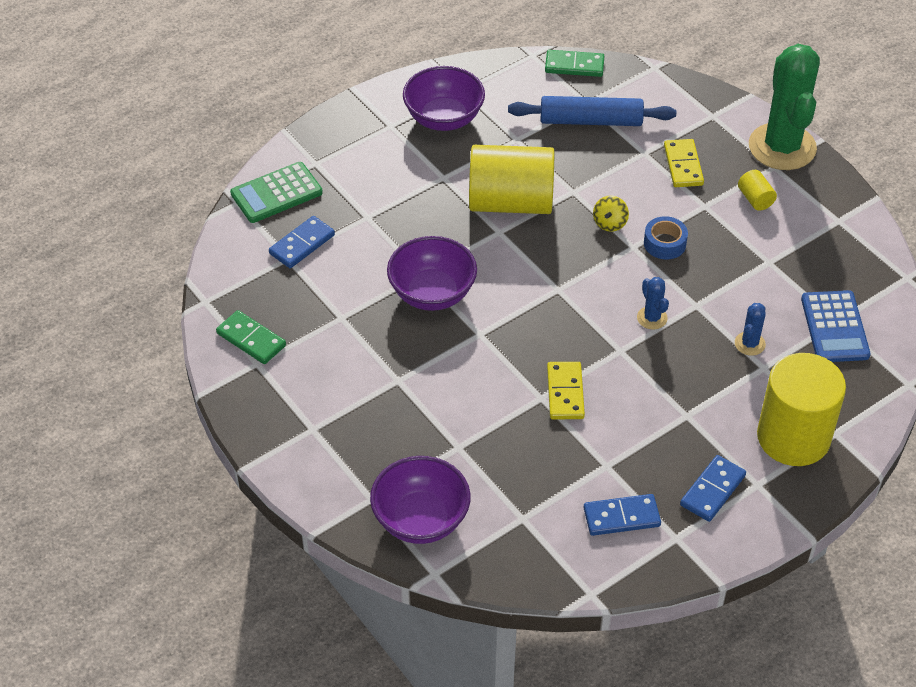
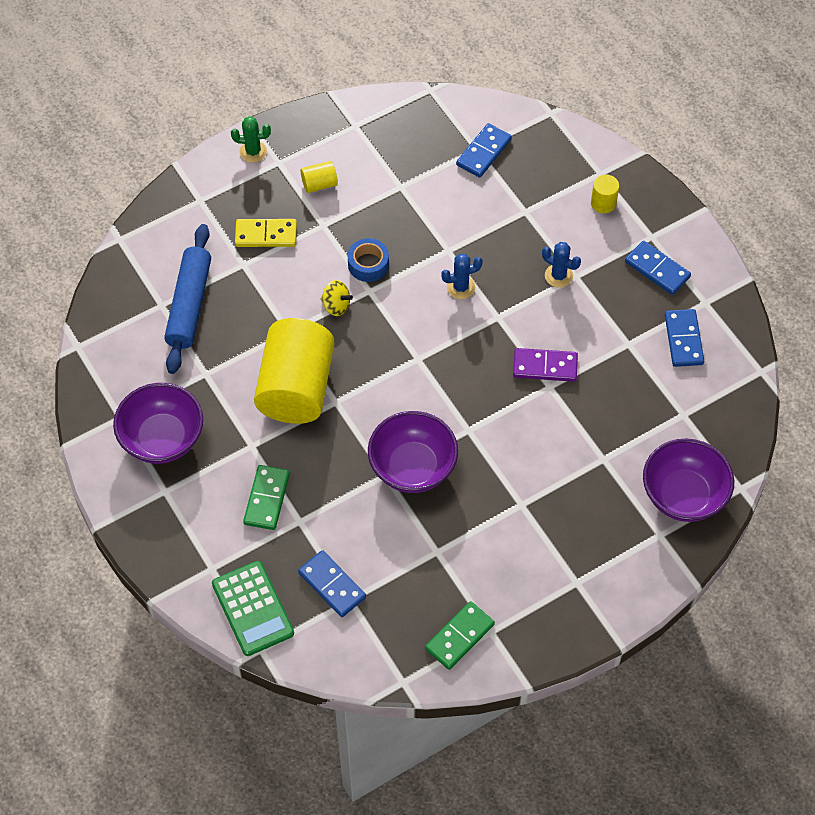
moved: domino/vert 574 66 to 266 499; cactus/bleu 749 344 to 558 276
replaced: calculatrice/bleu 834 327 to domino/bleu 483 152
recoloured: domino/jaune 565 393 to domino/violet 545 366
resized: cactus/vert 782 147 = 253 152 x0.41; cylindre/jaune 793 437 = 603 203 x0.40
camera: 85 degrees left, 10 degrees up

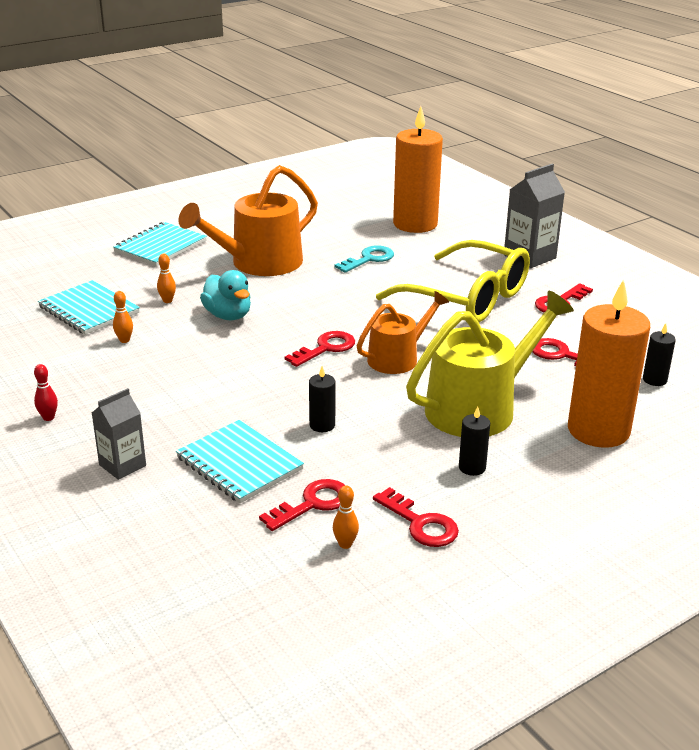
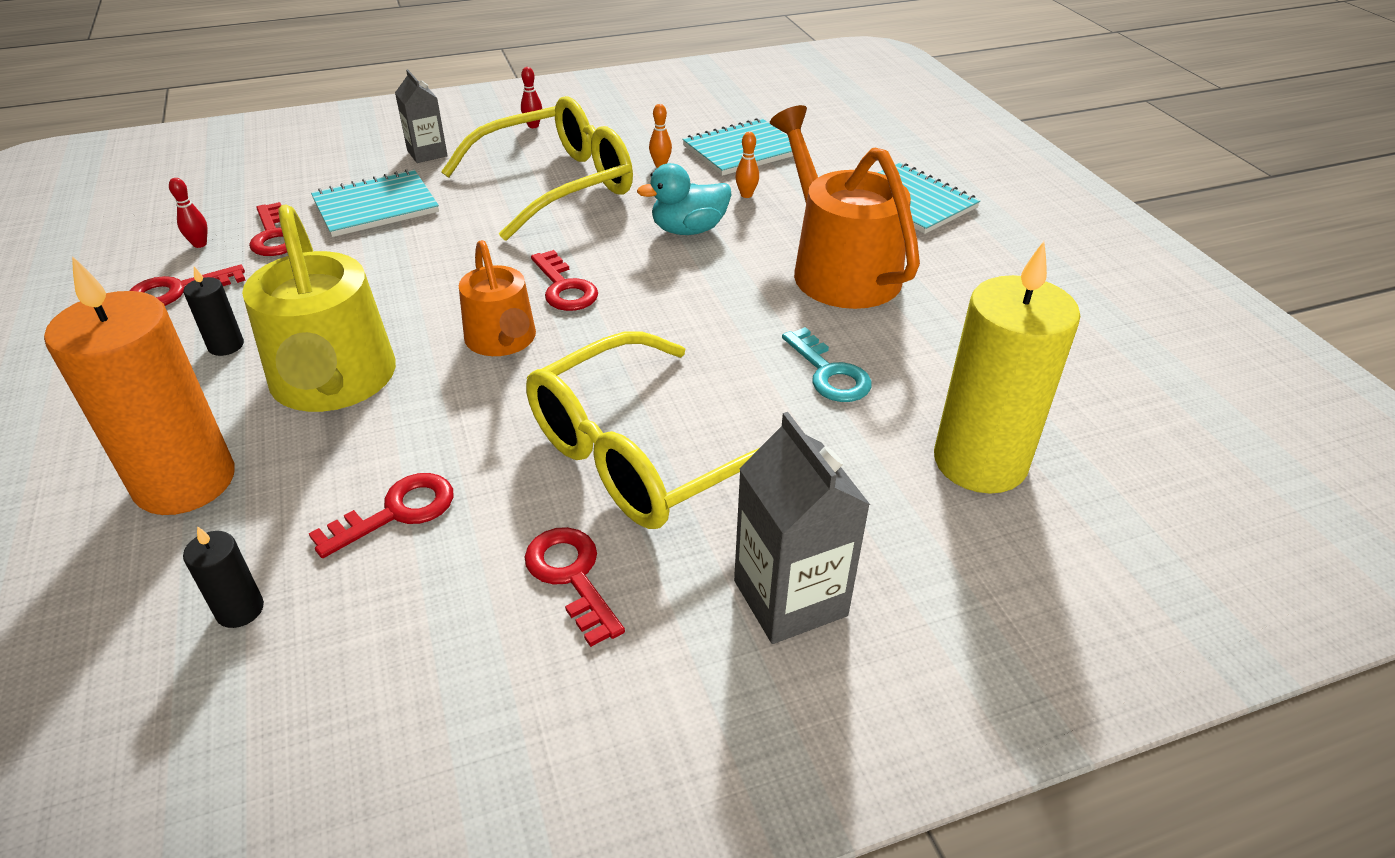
removed: bougie/noir 322 425
added: lunettes/jaune 556 184
recoloured: quille/orange 345 544 to quille/rouge 200 244; bougie/orange 415 224 to bougie/jaune 980 462
camera: 105 degrees right, 10 degrees up

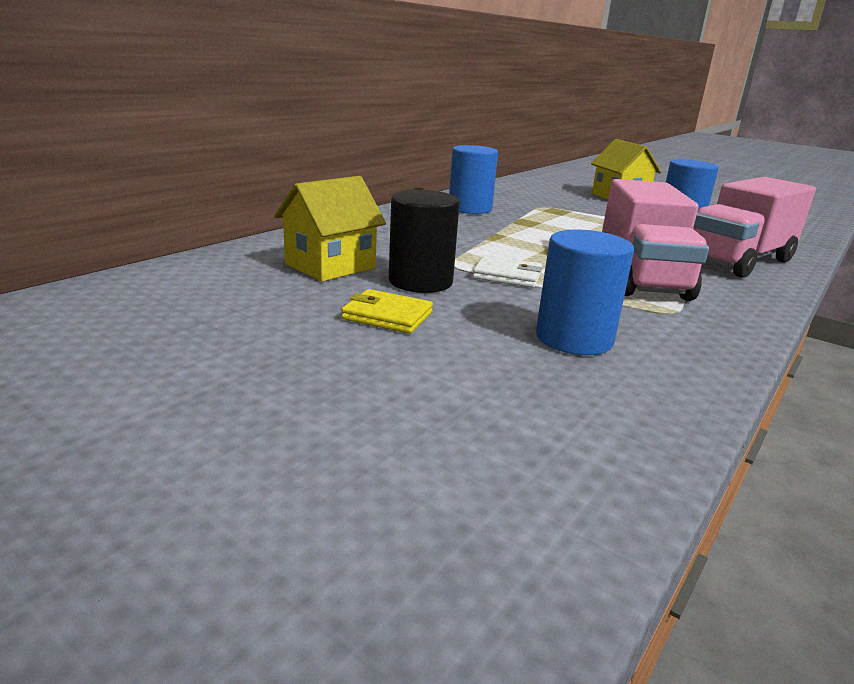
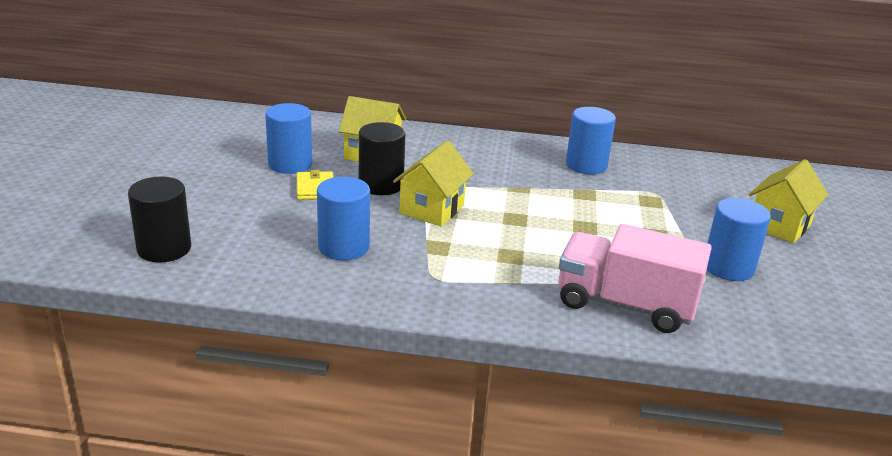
removed: camion/rose 640 278
added: cylindre/noir 164 249; cylindre/bleu 290 164
replaced: portefeuille/blanc 507 275 to maison/jaune 432 209
camera: 60 degrees right, 5 degrees up

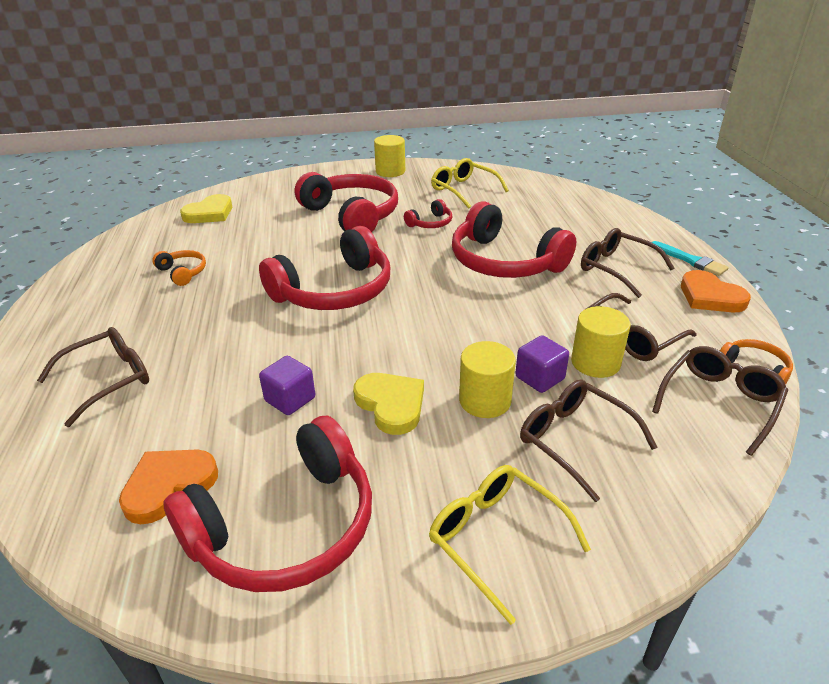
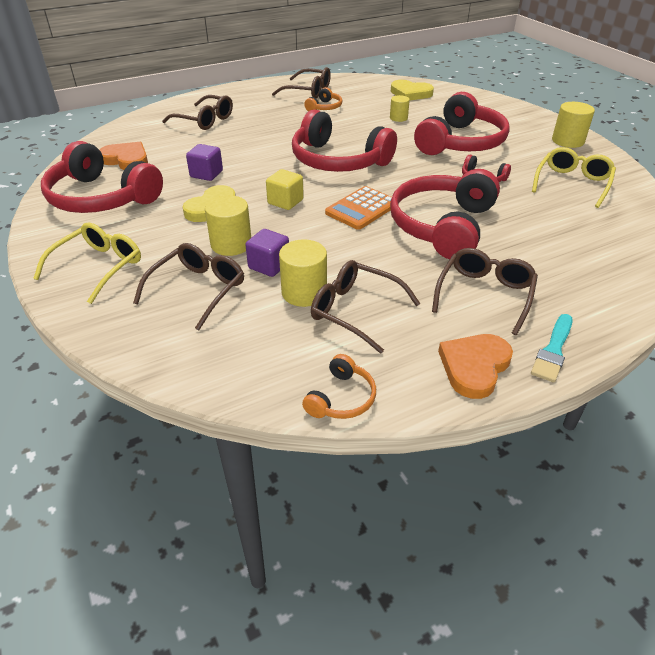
added: cube/jaune 285 202; calculatrice/orange 362 209; cylindre/jaune 398 118
moved: lunettes/marron 719 402 to 308 91
camera: 70 degrees right, 5 degrees up

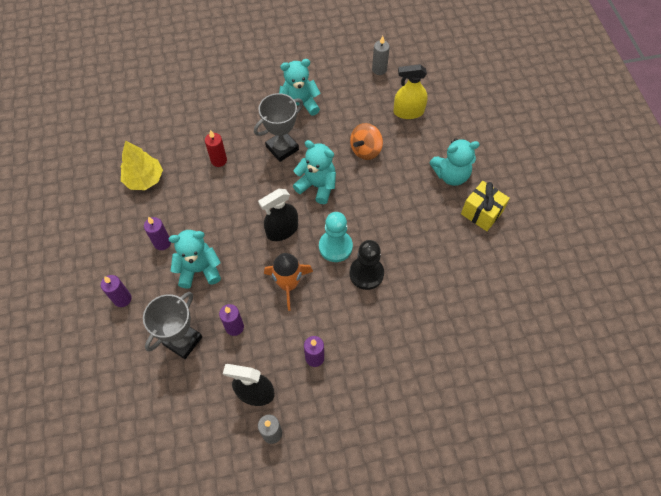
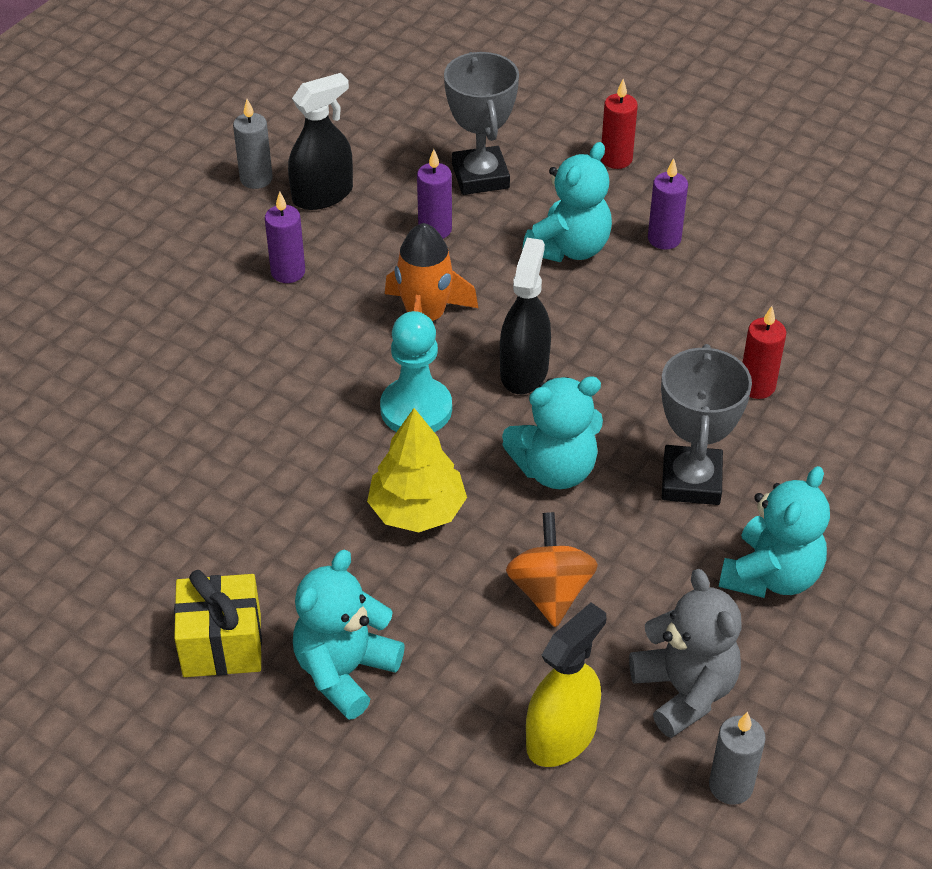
removed: pion/noir 366 273
added: ours en peluche/gris 684 691
moved: arbre/jaune 144 179 to 417 510
recoloured: bougie/violet 122 299 to bougie/rouge 616 159
camera: 135 degrees right, 15 degrees down

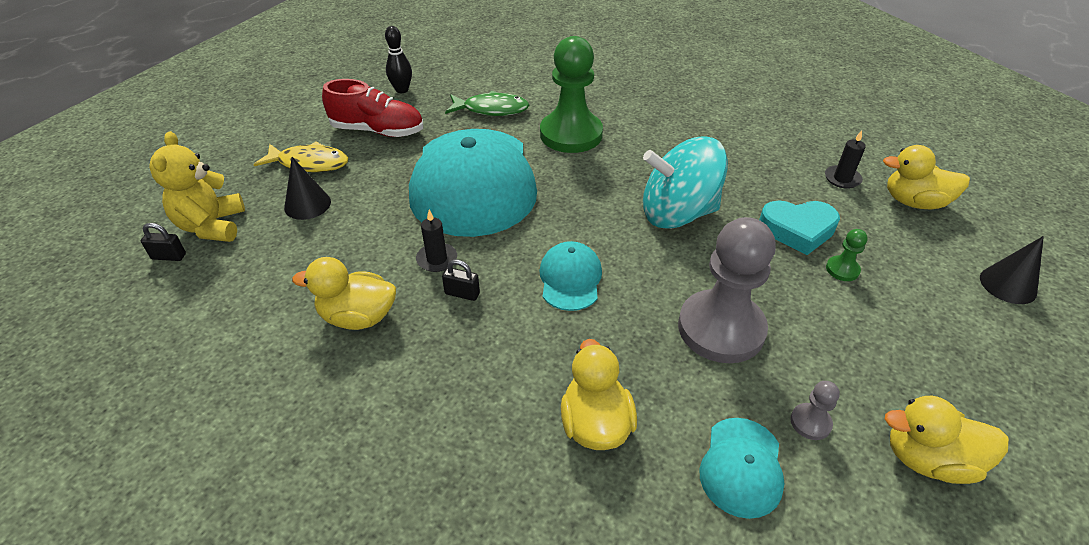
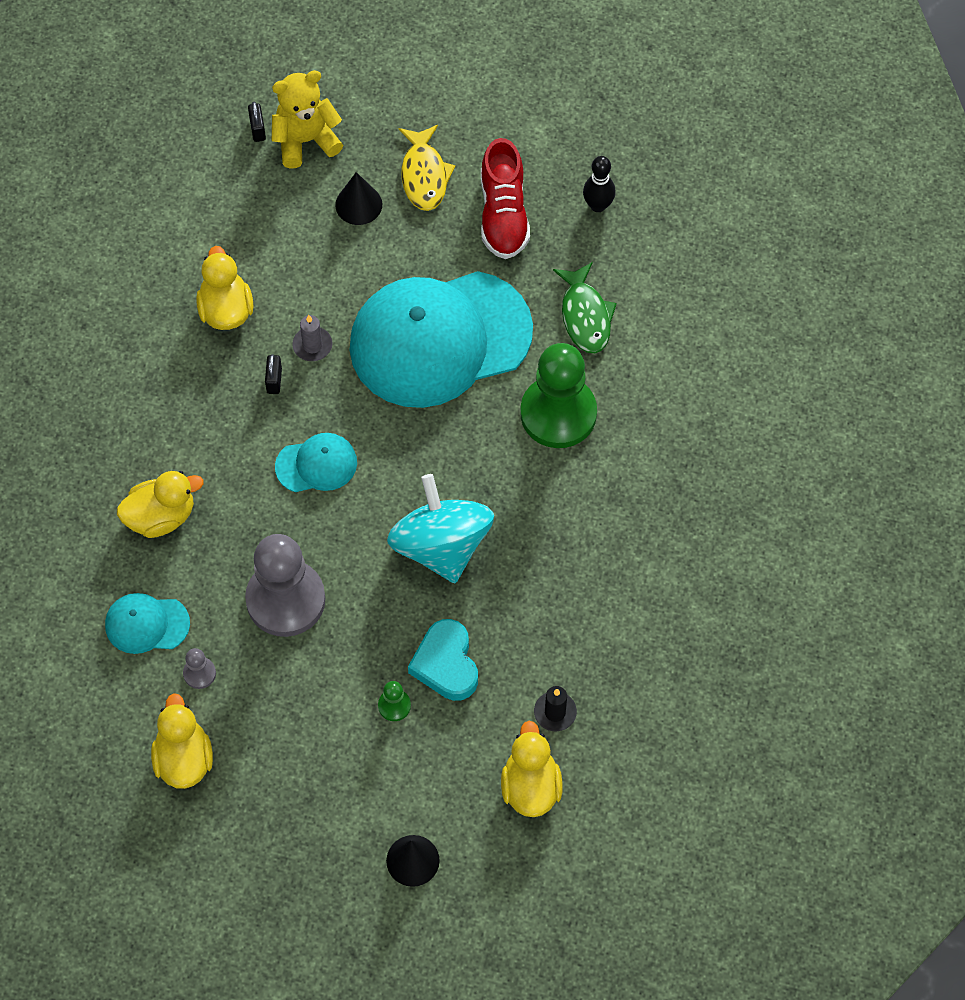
recoloured: bougie/noir 437 259 to bougie/gris 312 345
camera: 75 degrees right, 20 degrees up

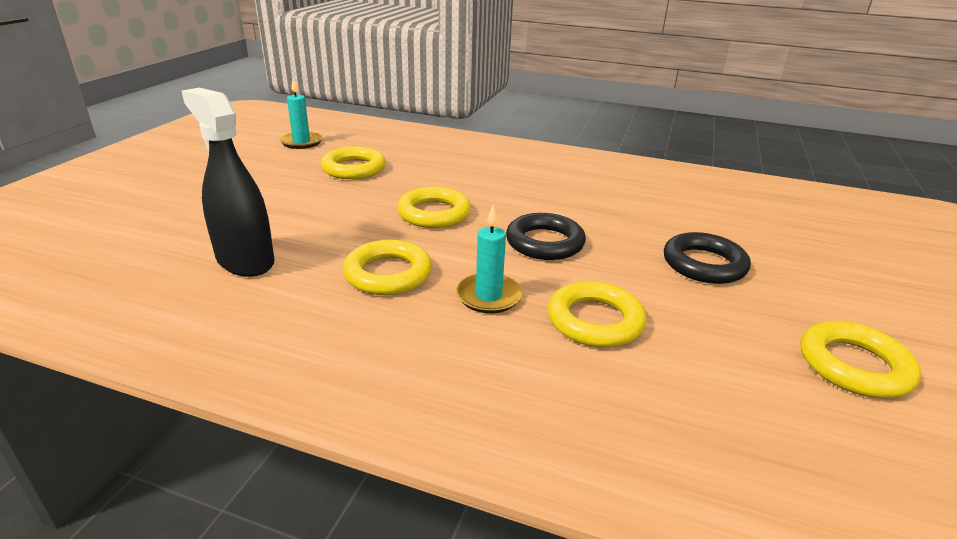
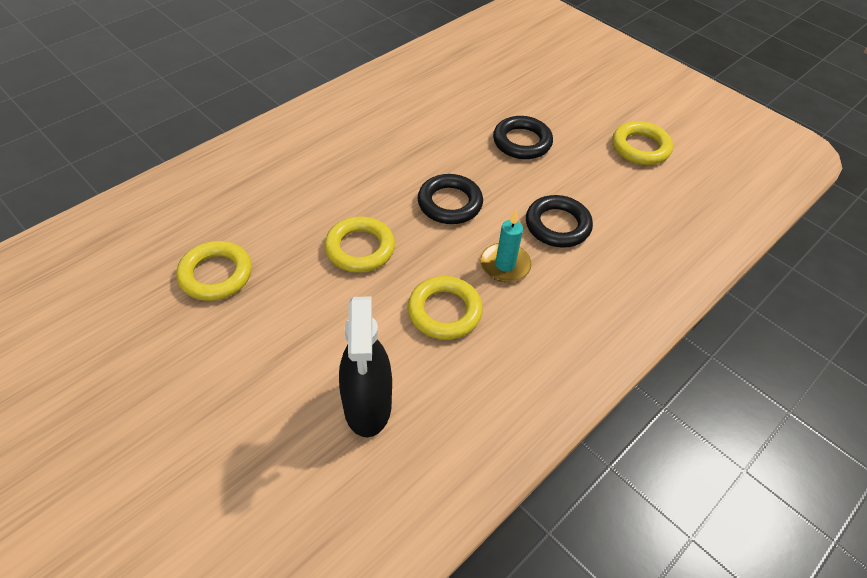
removed: bougie/turquoise 301 142
recoloured: anneau/jaune 595 321 to anneau/noir 557 225
turned: vaporisateur/noir 245 261 = 367 405 75 degrees counterclockwise
camera: 65 degrees left, 20 degrees up

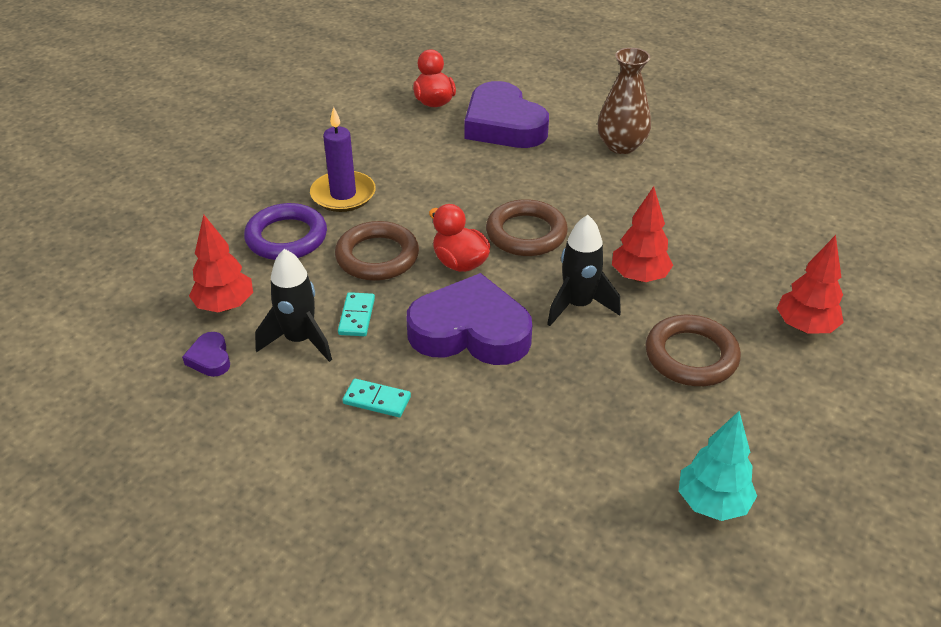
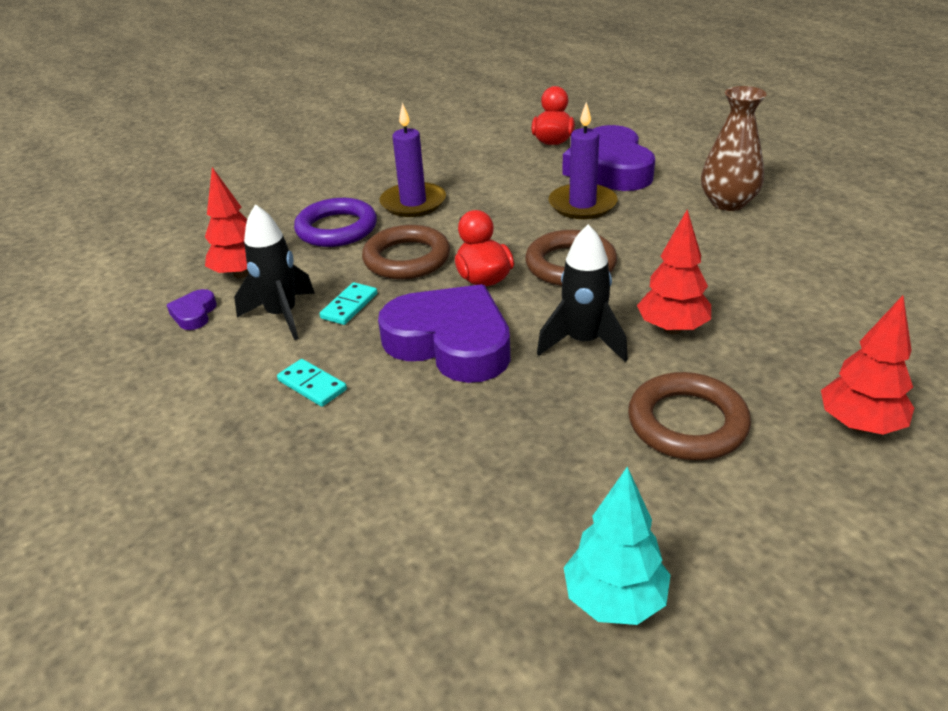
added: bougie/violet 582 205
camera: 25 degrees right, 5 degrees down

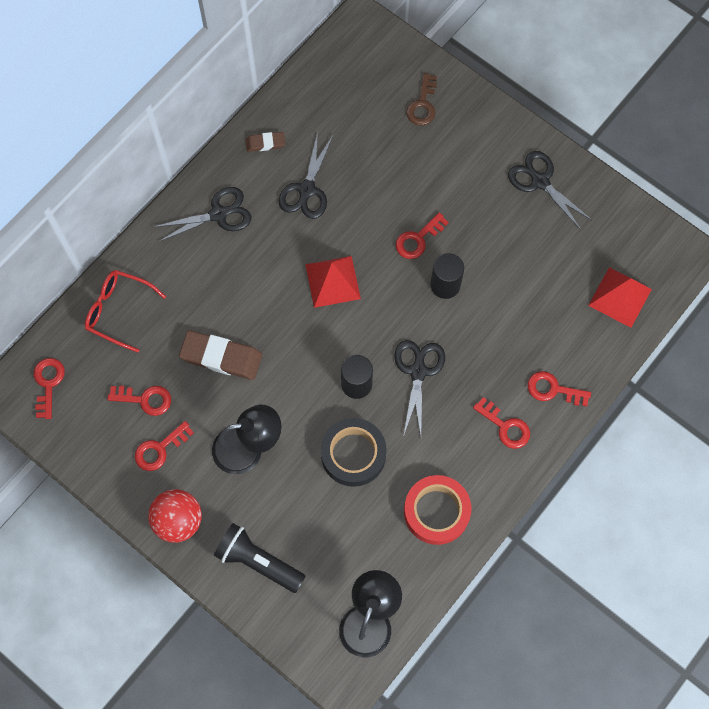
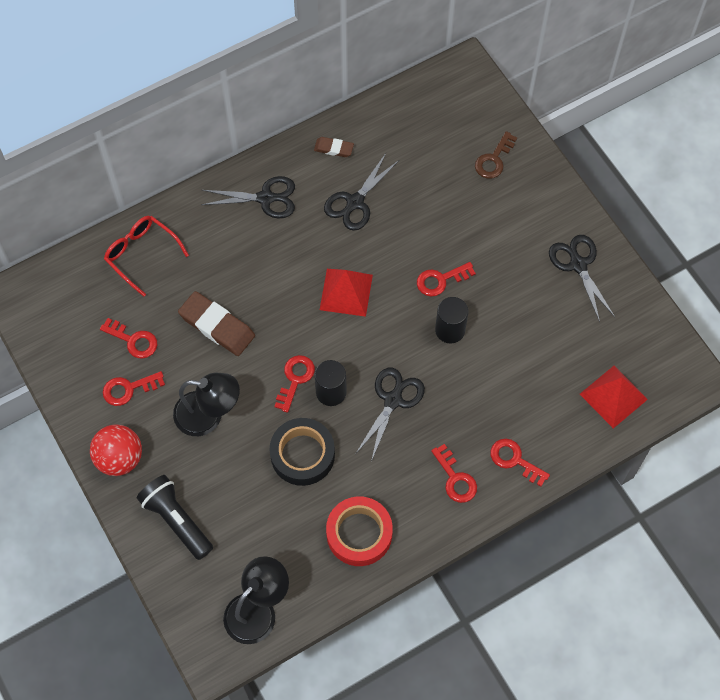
moved: clé/rouge 48 383 to 295 379
camera: 20 degrees right, 5 degrees down

